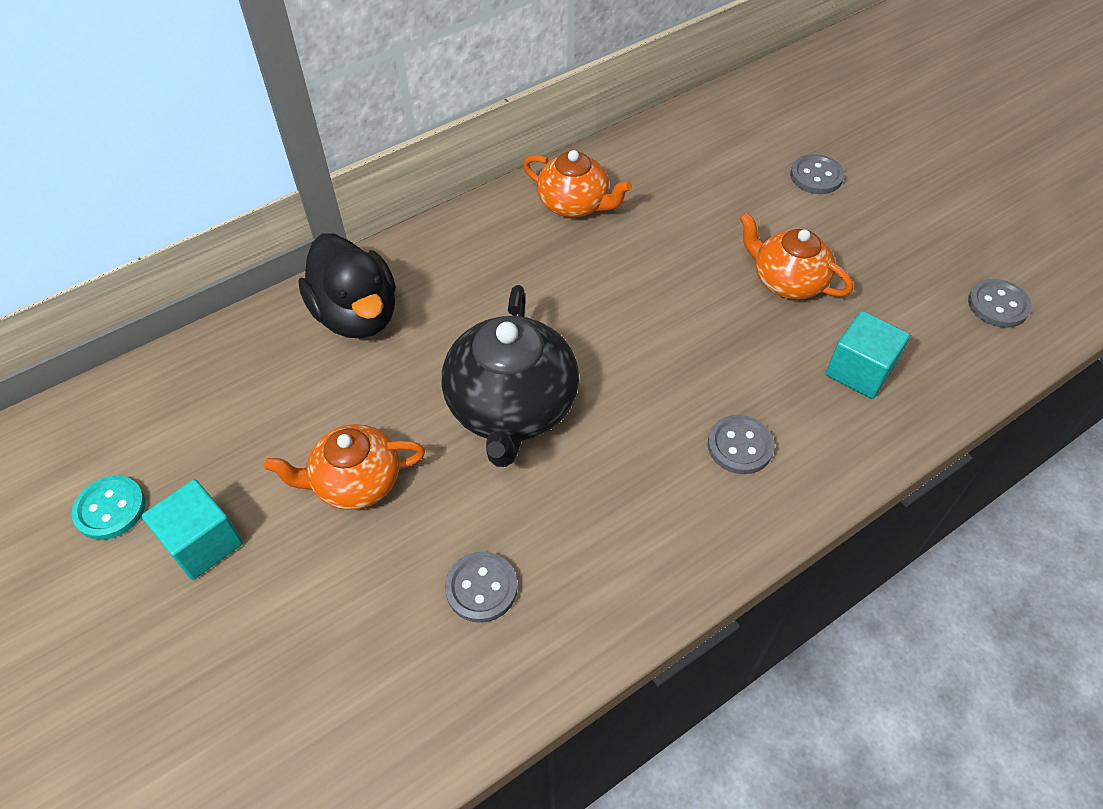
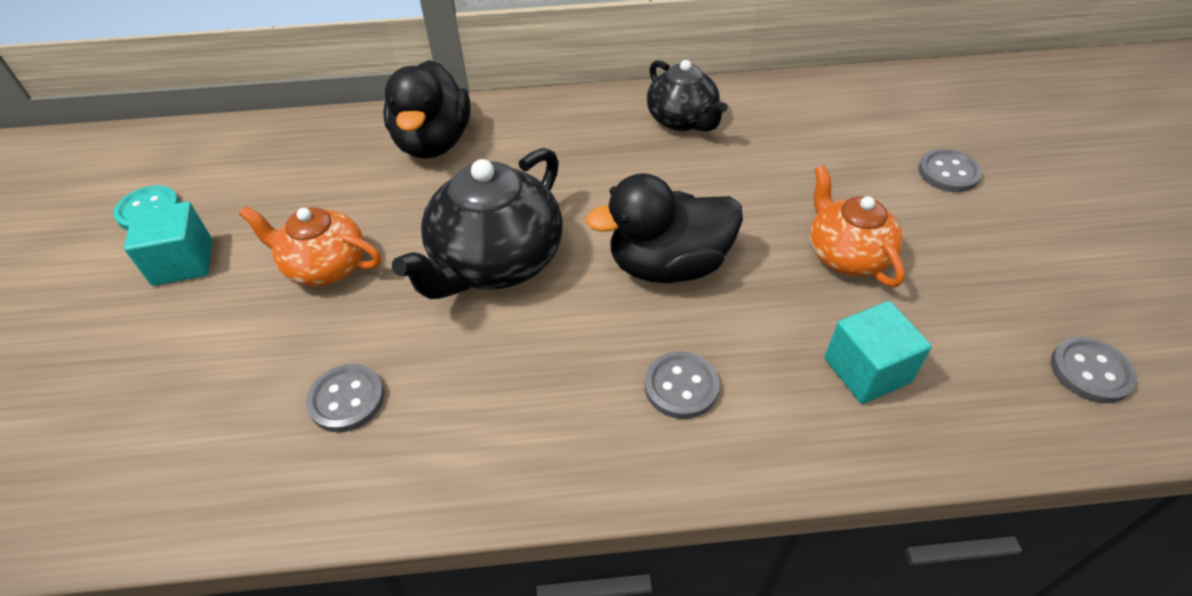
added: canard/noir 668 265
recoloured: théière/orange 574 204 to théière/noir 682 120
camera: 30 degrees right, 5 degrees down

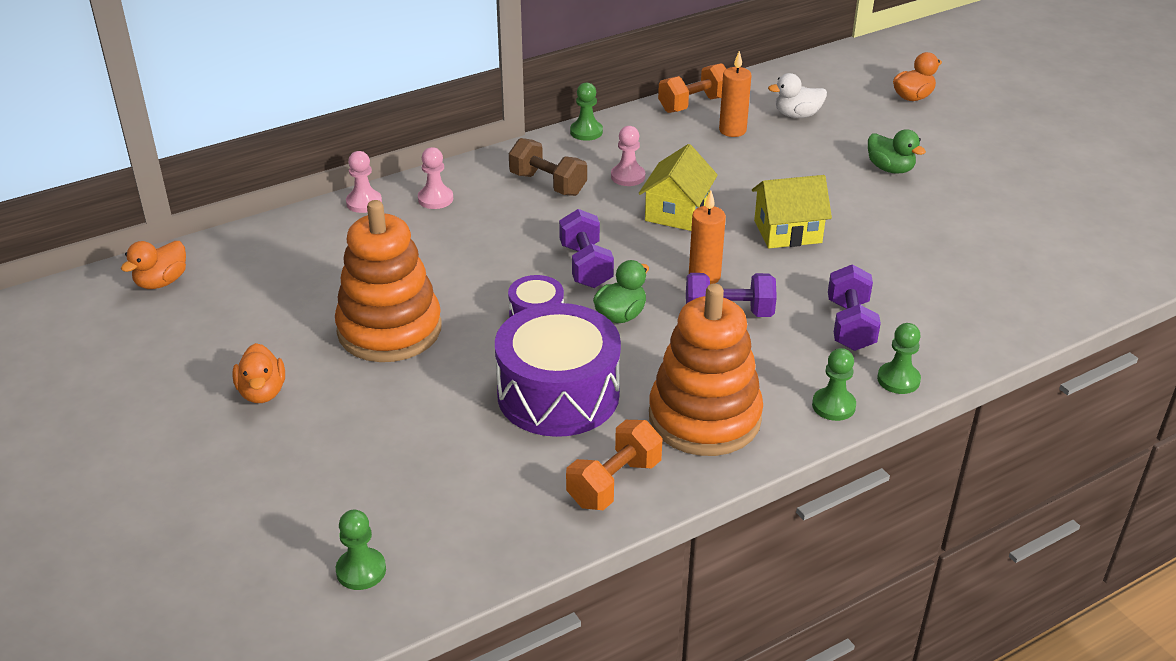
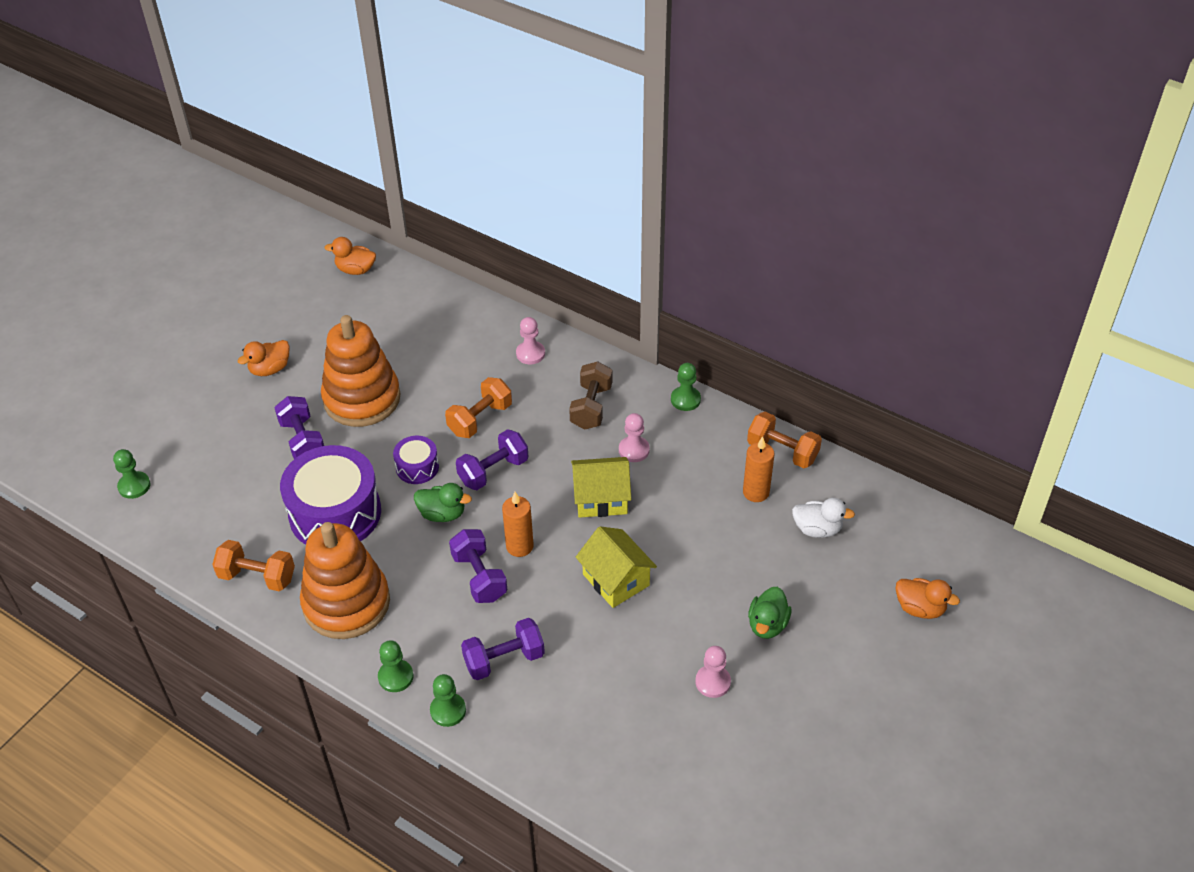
added: haltère/violet 302 440; haltère/orange 480 419
moved: pion/rose 364 203 to 713 682
turned: canard/blanc 797 115 = 817 529 135 degrees clockwise
camera: 65 degrees right, 10 degrees up

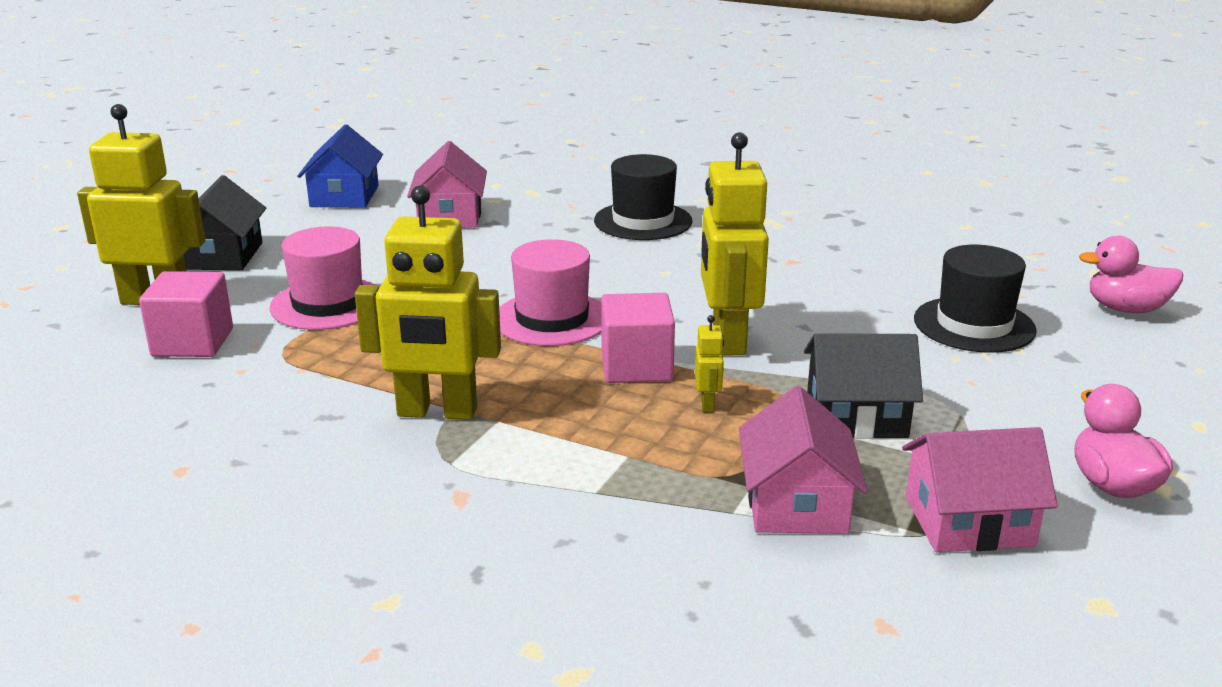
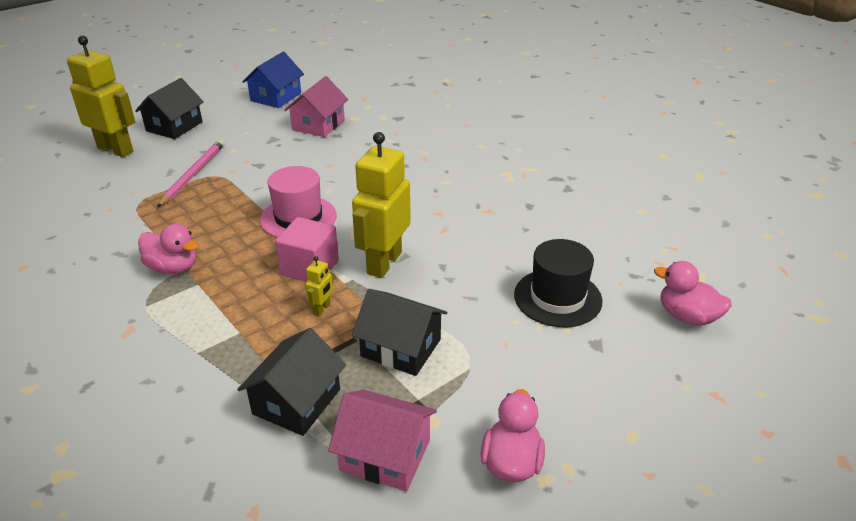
removed: cube/rose 193 342; chapeau/noir 643 221
replaced: chapeau/rose 328 304 to crayon/rose 193 174; robot/jaune 437 412 to canard/rose 173 268
recoloured: maison/rose 796 503 to maison/noir 296 401
camera: 25 degrees right, 10 degrees up

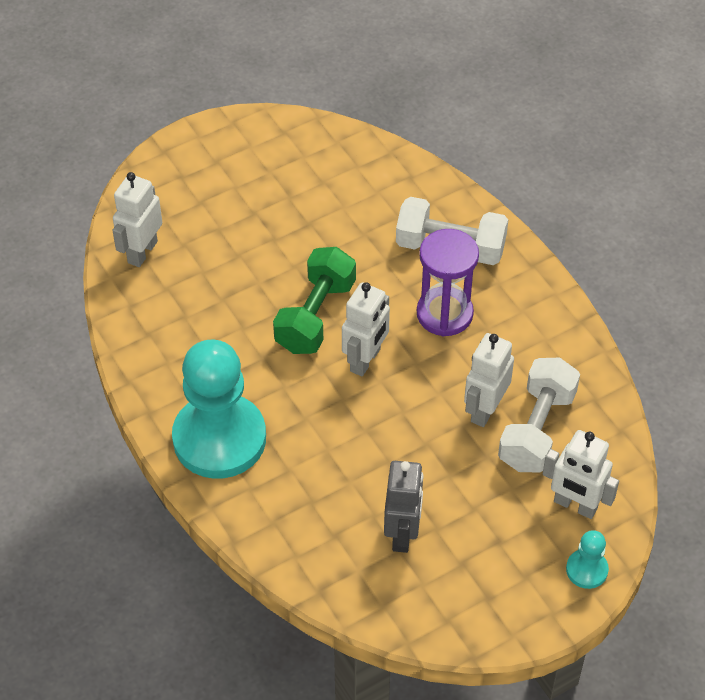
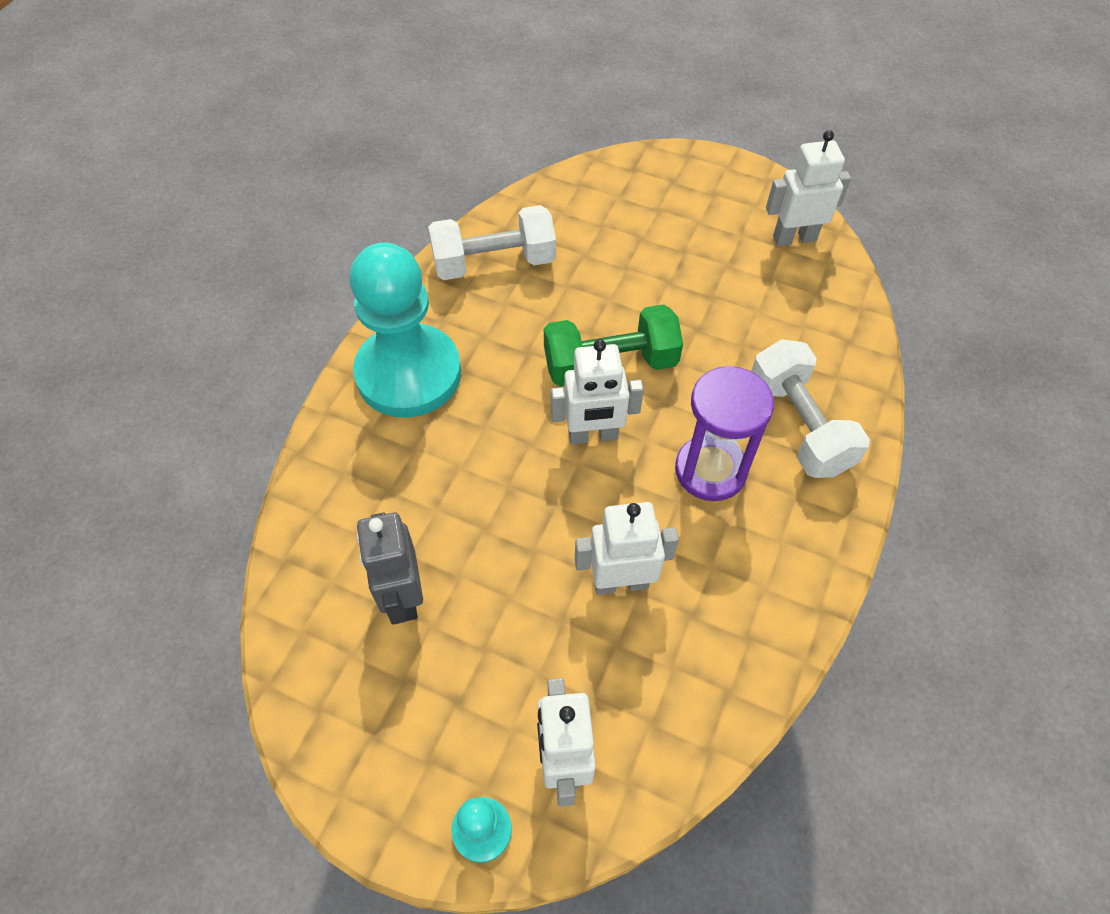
moved: robot/blanc 142 252 to 794 238; haltère/blanc 537 429 to 494 263
turned: robot/gris 402 534 = 403 596 105 degrees clockwise
camera: 55 degrees right, 5 degrees up

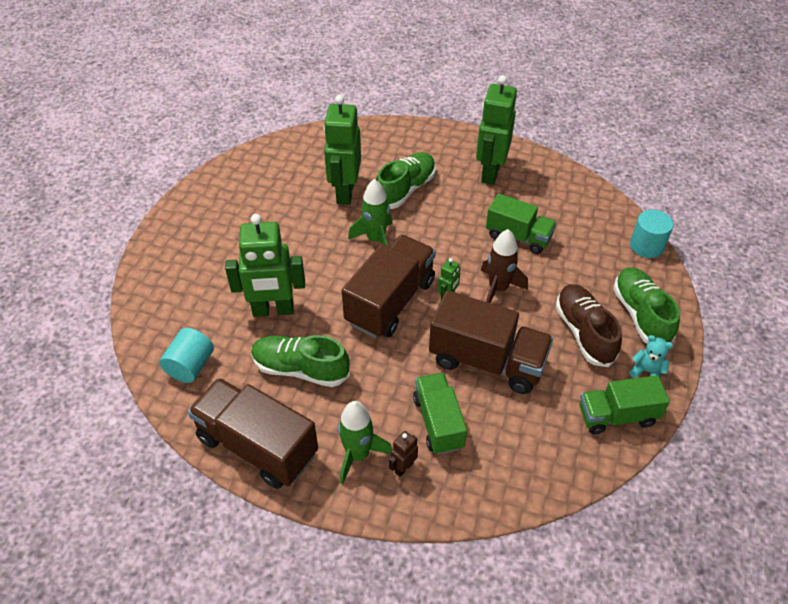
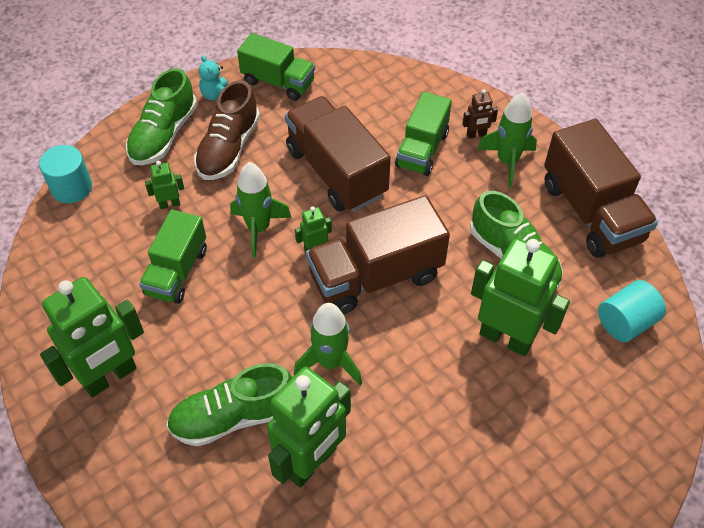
added: robot/vert 169 204
recoloured: fusée/marron 498 289 to fusée/vert 258 228
turned: camion/vert 518 236 = 177 271 135 degrees counterclockwise
camera: 145 degrees left, 5 degrees up

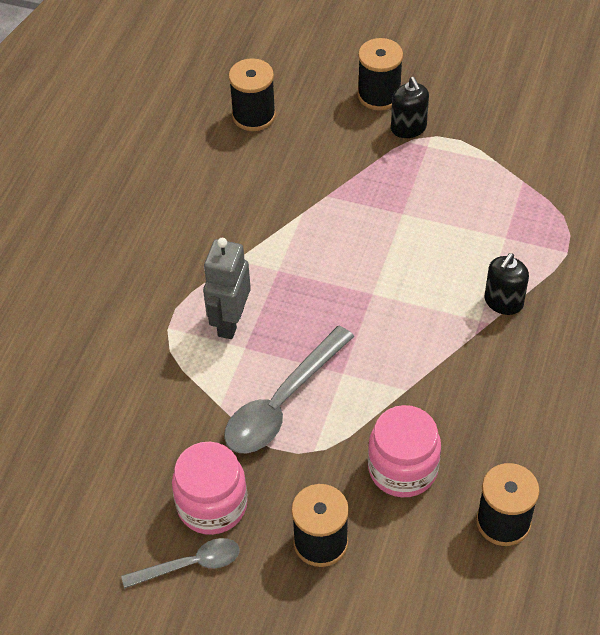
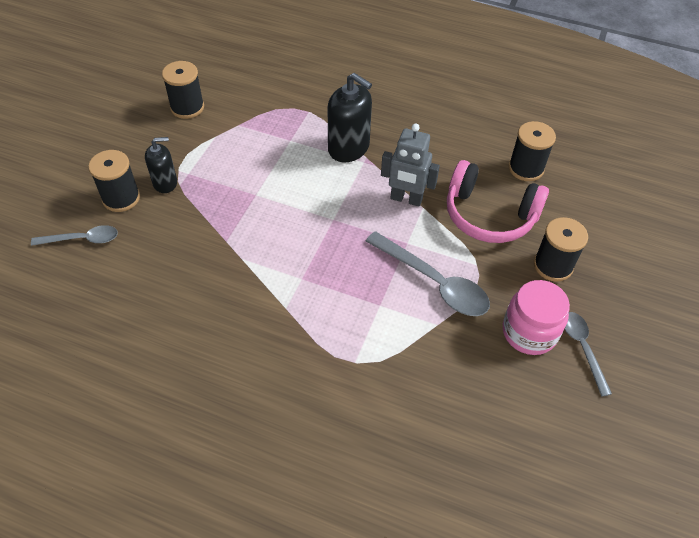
added: cuillère/gris 82 239
moved: robot/gris 230 322 to 406 199; bobine/noir 254 116 to 187 107
replaced: bocal/rose 402 469 to casque audio/rose 489 215
resized: distributeur de savon/noir 503 302 = 349 148 x1.63
camera: 90 degrees left, 0 degrees up

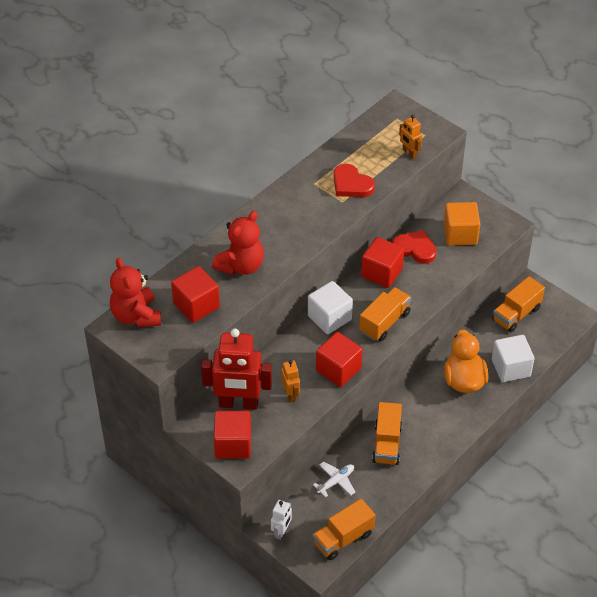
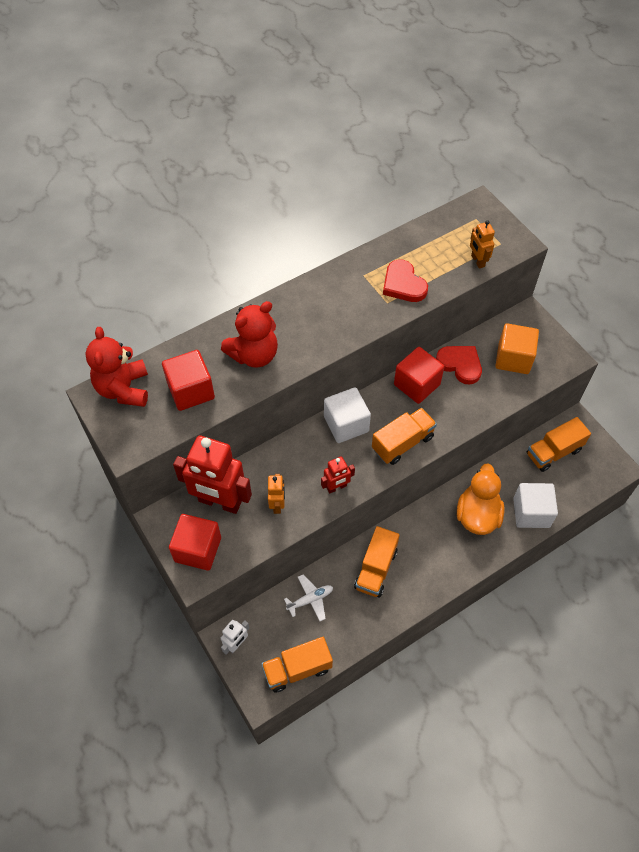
replaced: cube/rouge 338 369 to robot/rouge 336 487
camera: 15 degrees right, 10 degrees up

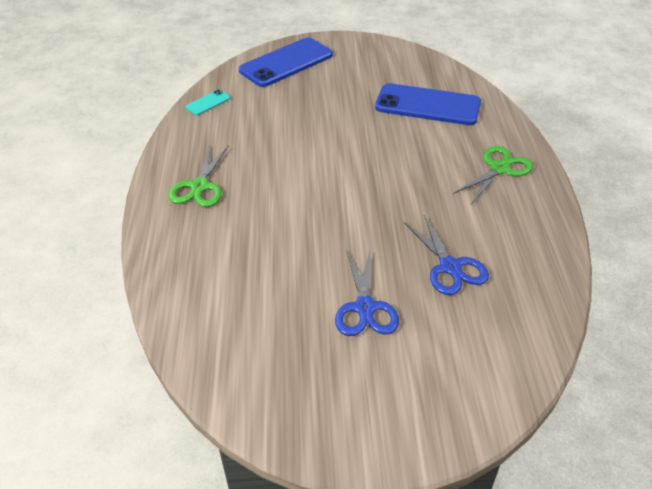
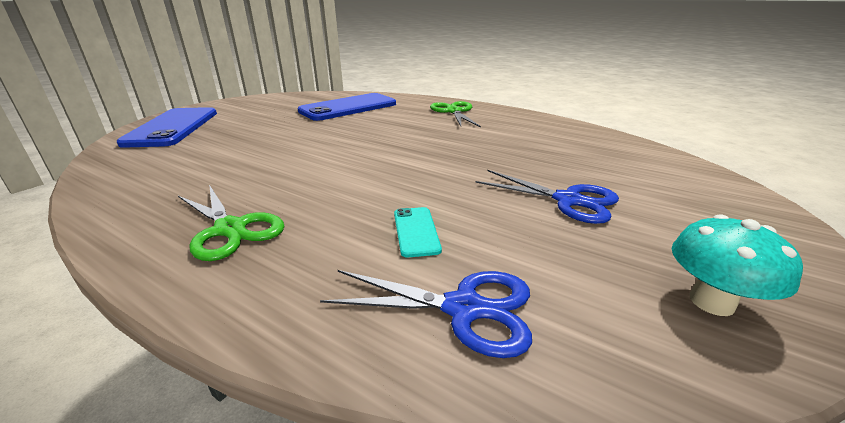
added: champignon/turquoise 711 302
moved: téléphone/turquoise 208 103 to 416 231; ciseaux/bleu 450 267 to 464 308
camera: 55 degrees left, 15 degrees down

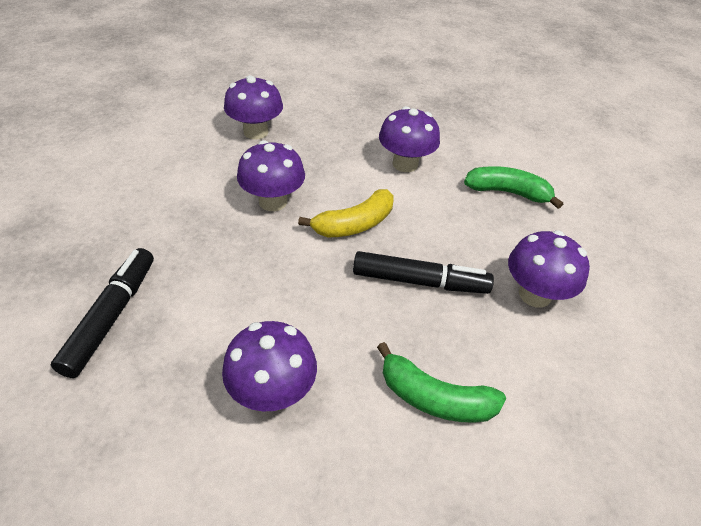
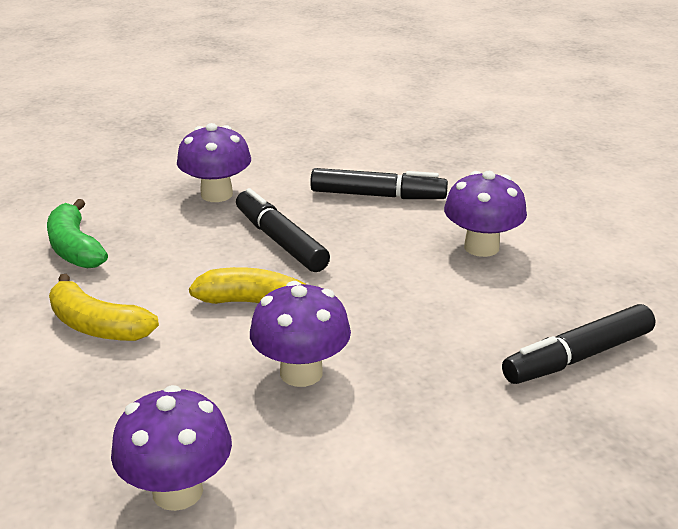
replaced: banane/vert 434 398 to feutre/noir 377 195; champignon/violet 405 164 to banane/jaune 97 326
camera: 130 degrees left, 15 degrees down

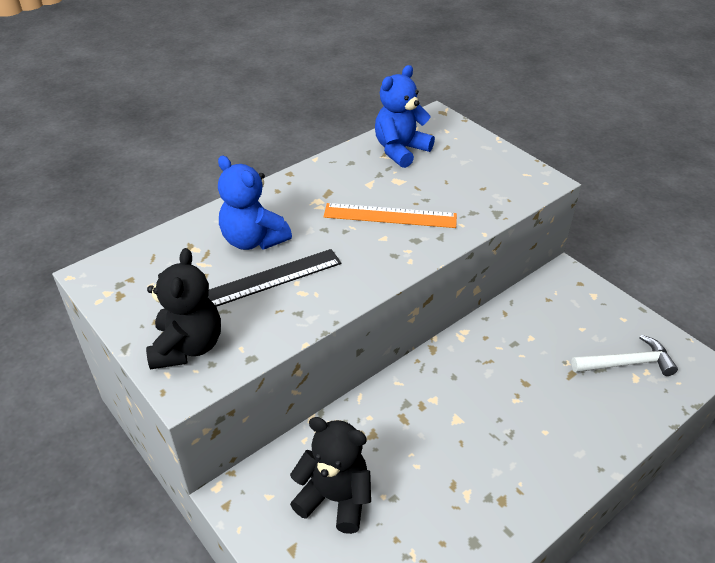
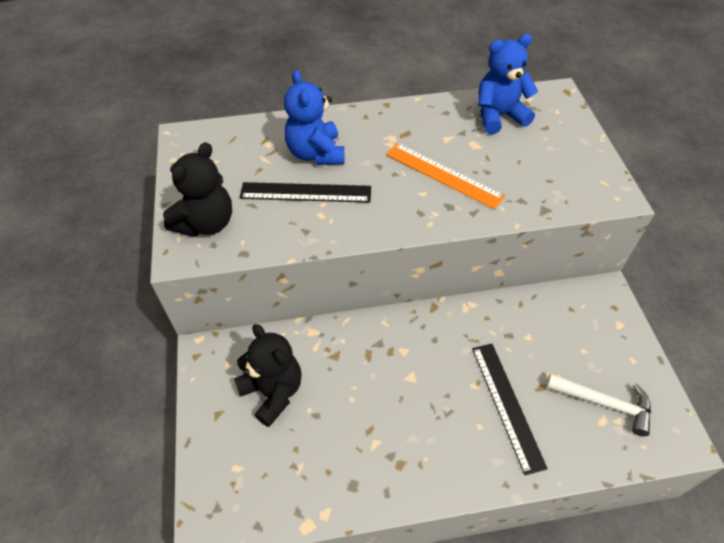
added: règle/noir 507 405
camera: 30 degrees right, 10 degrees up

